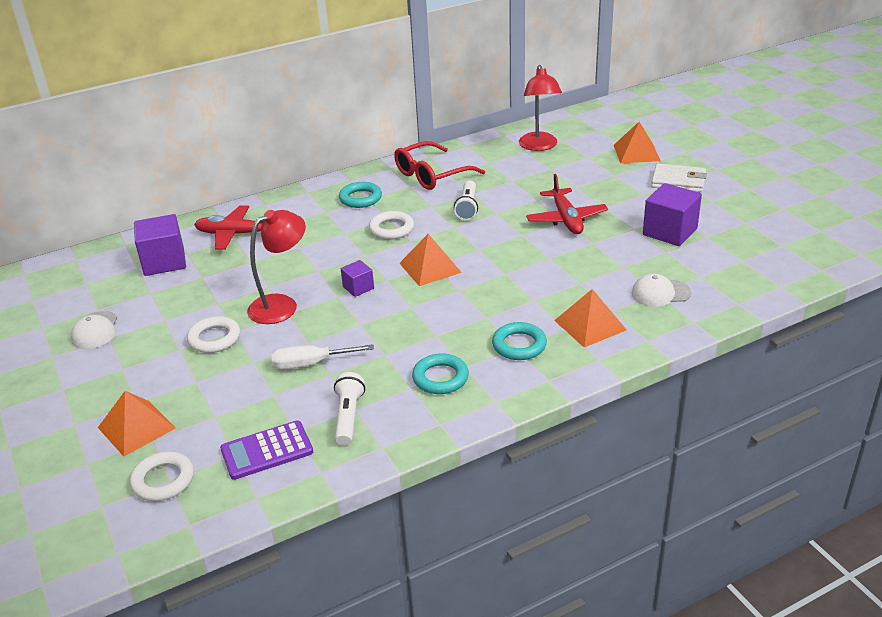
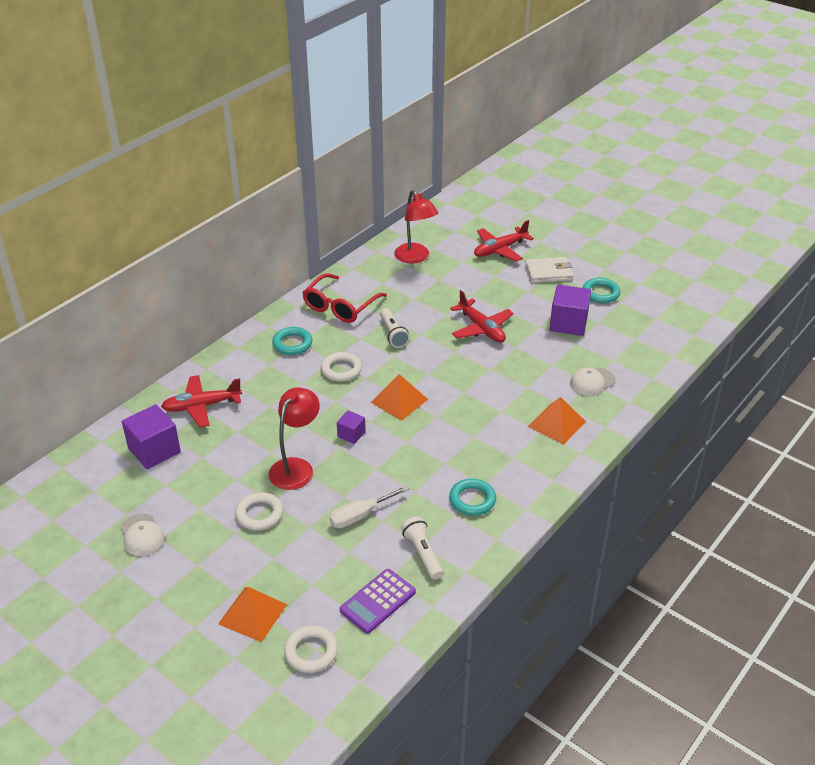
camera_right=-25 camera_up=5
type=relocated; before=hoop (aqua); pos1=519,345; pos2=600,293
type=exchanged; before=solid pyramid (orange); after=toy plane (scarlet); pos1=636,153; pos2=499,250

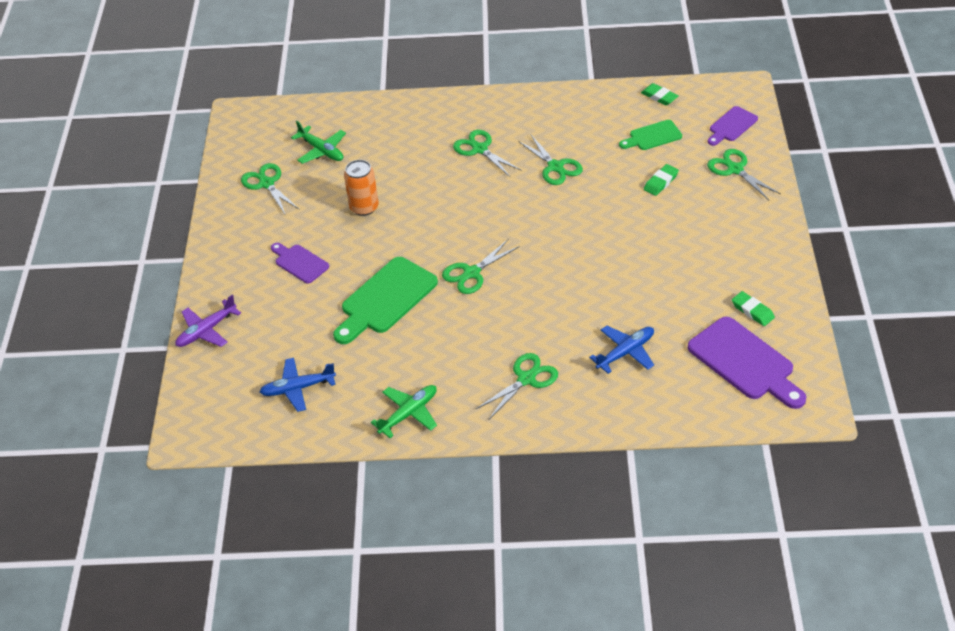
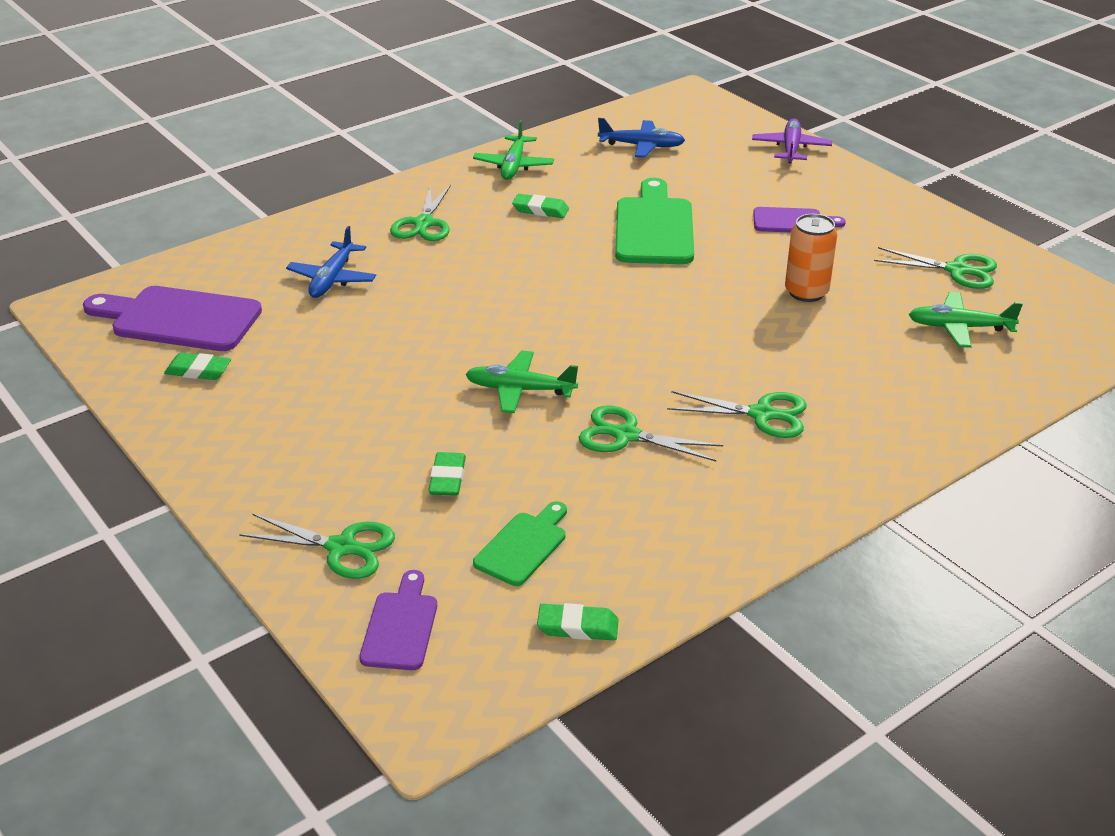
camera_right=140 camera_up=-10
type=missing; before=pair of scissors (green); pos1=472,273
type=appeared; after=toy plane (green); pos2=520,390
type=appeared; after=gum eraser (green); pos2=540,210
type=spun; before=toy plane (cobalt); pos1=298,388; pos2=641,146; turn=60

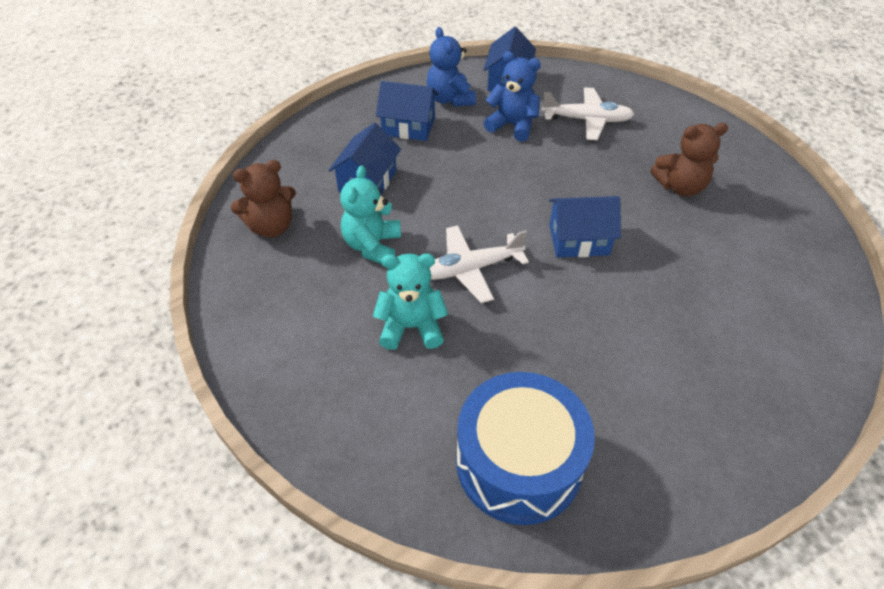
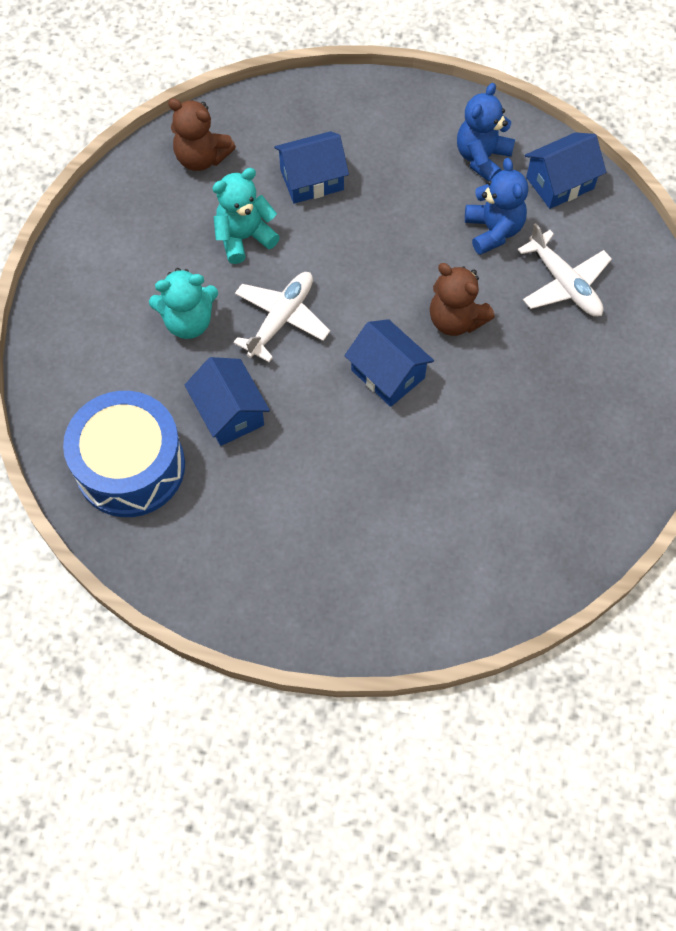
camera_right=50 camera_up=15
type=relocated; before=cottage (cobalt); pos1=408,126; pos2=229,412
type=relocated; before=teddy bear (russet); pos1=680,186; pos2=455,320
type=spun; before=teddy bear (aqua); pos1=411,327; pos2=188,322; turn=120
type=spun; before=toy plane (white); pos1=470,269; pos2=281,319; turn=90

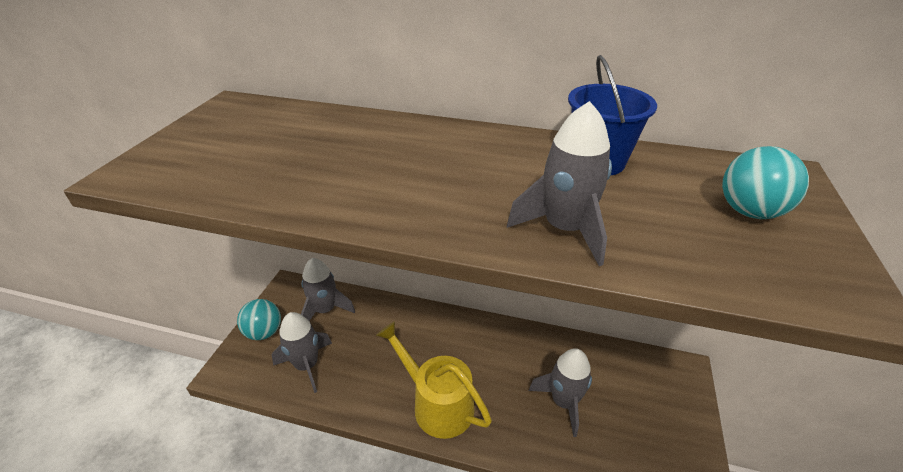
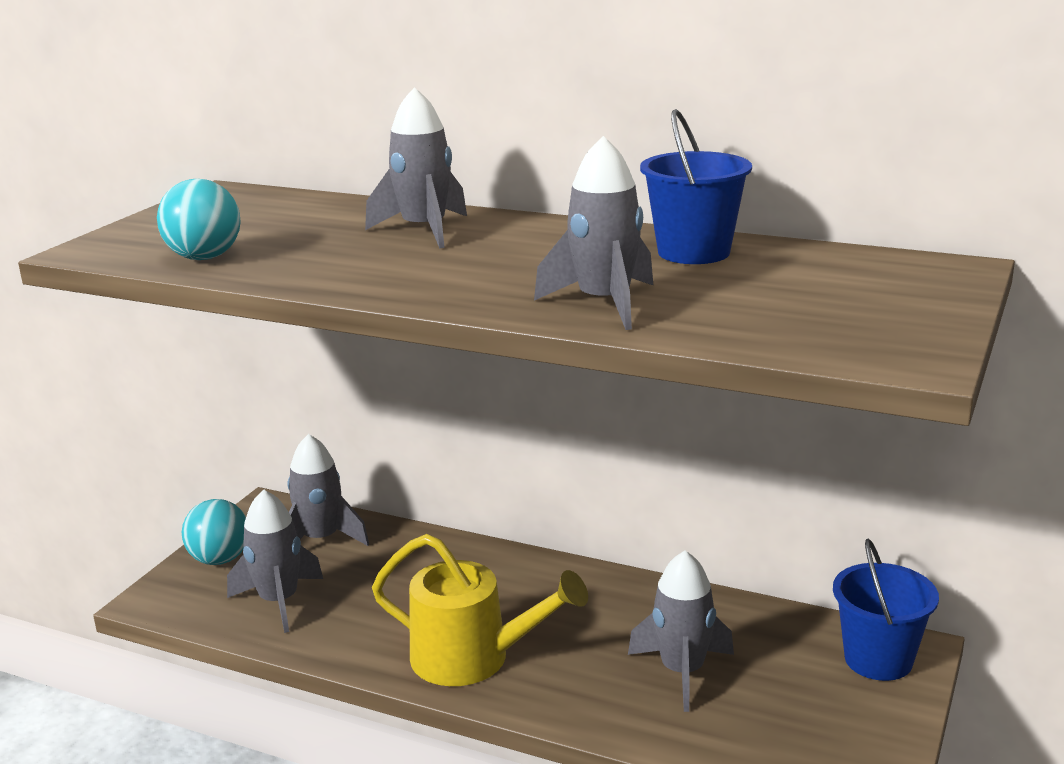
camera_right=10 camera_up=-15
type=appeared; after=toy rocket (ash-grey); pos2=424,230
type=appeared; after=pail (cobalt); pos2=878,659
type=relocated; before=sphere (aqua); pos1=749,212; pos2=204,258
type=spun; before=watering can (bright yellow); pos1=436,404; pos2=473,658; turn=150

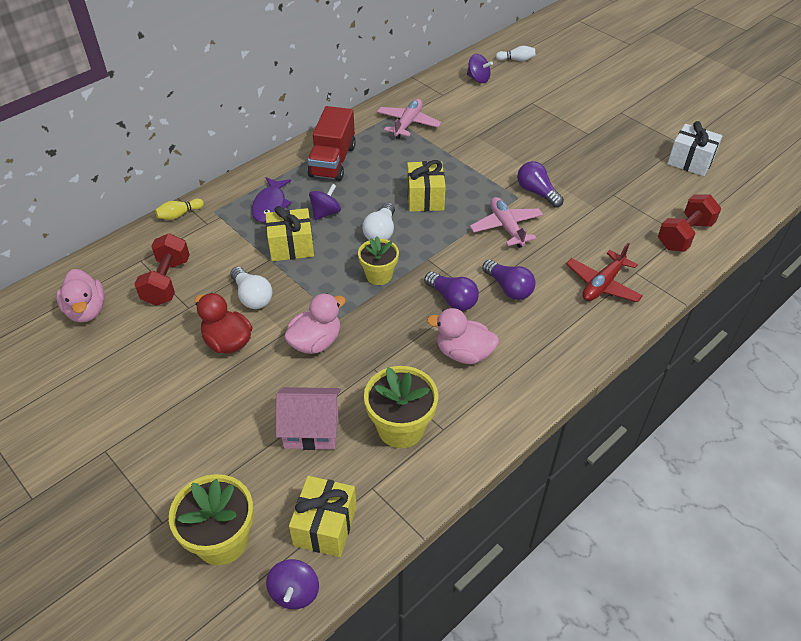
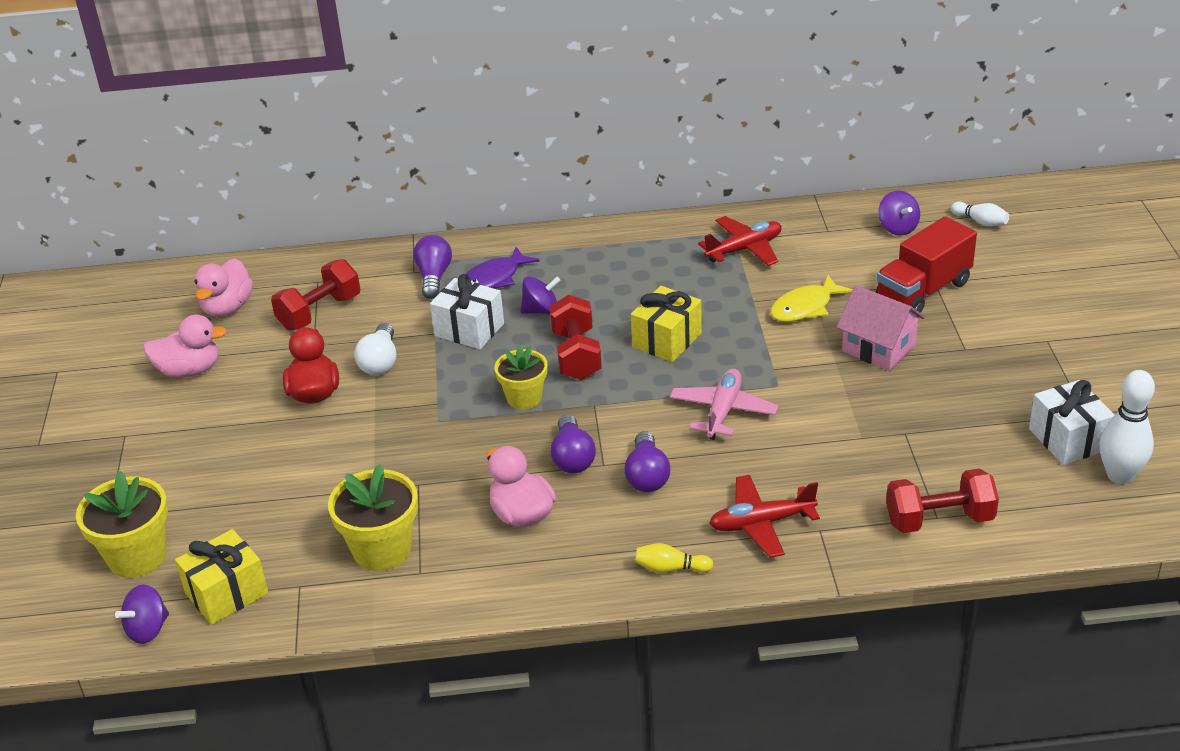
camera_right=40 camera_up=-10
type=appeared; after=toy fish (bright yellow); pos2=805,307
type=appeared; after=tenpin (white); pos2=1120,475
type=relocated; before=tenpin (bright yellow); pos1=179,215; pos2=670,568
type=relocated; before=cottage (rosy); pos1=311,429; pos2=878,348
type=relocated; before=rubber duck (rosy); pos1=316,342; pos2=189,370
type=relocated; before=lorry (scarlet); pos1=332,161; pos2=923,291
type=relocated; before=light bulb (purple); pos1=537,192; pos2=434,277
type=exchanged; before=light bulb (white); after=dumbbell (scarlet); pos1=381,232; pos2=576,355
type=colour; before=gift (bright yellow); after=gift (white); pos1=291,246; pos2=469,330
type=colour; before=toy plane (rosy); after=toy plane (scarlet); pos1=408,124; pos2=744,249

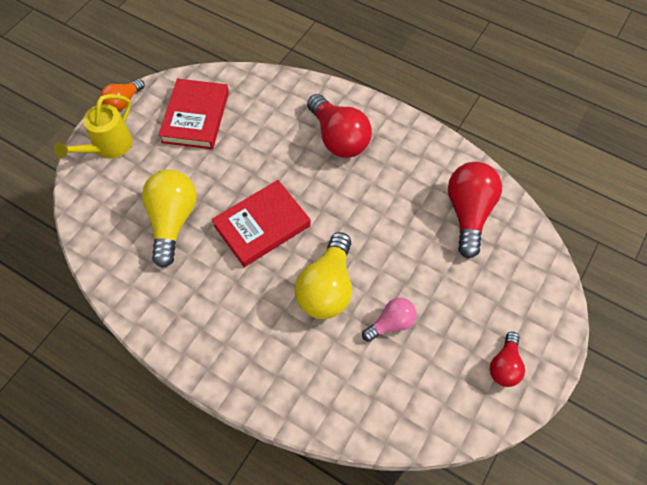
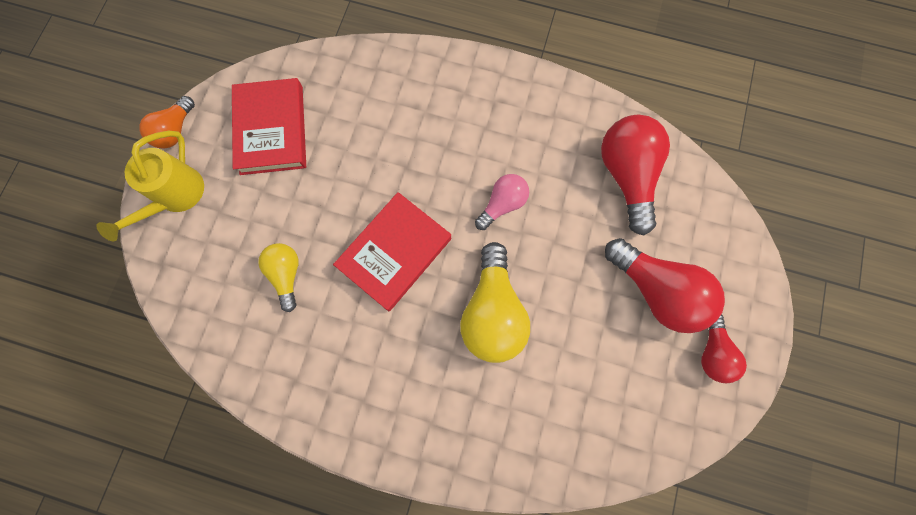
camera_right=-15 camera_up=15
type=relocated; before=light bulb (scarlet); pos1=338,138; pos2=656,291
type=relocated; before=light bulb (rosy); pos1=391,324; pos2=502,204
type=size; before=light bulb (bright yellow); pos1=172,221; pos2=286,275; scale=0.57

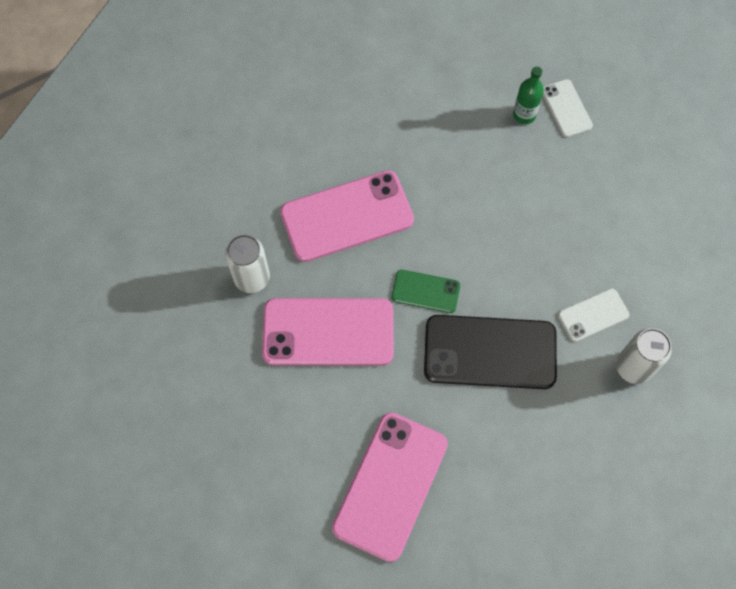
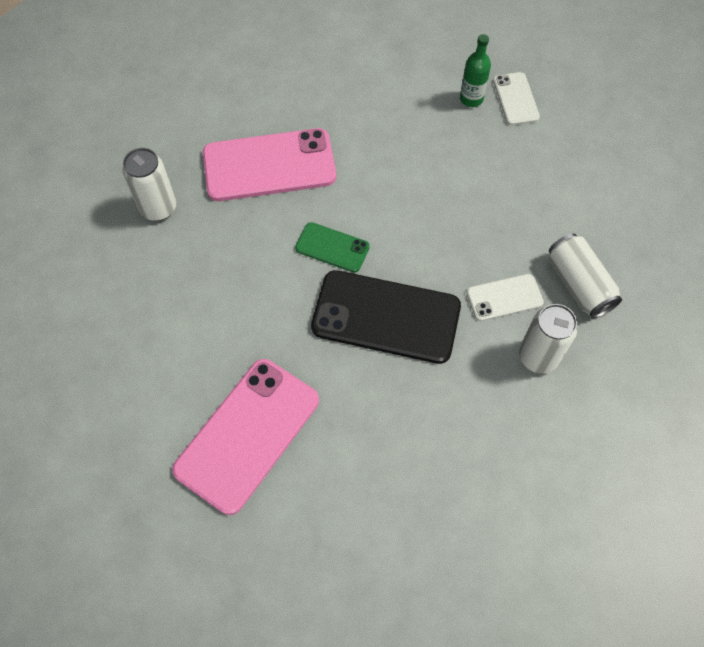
camera_right=10 camera_up=-5
type=missing; before=phone (rosy); pos1=328,332
type=appeared; after=can (white); pos2=578,284

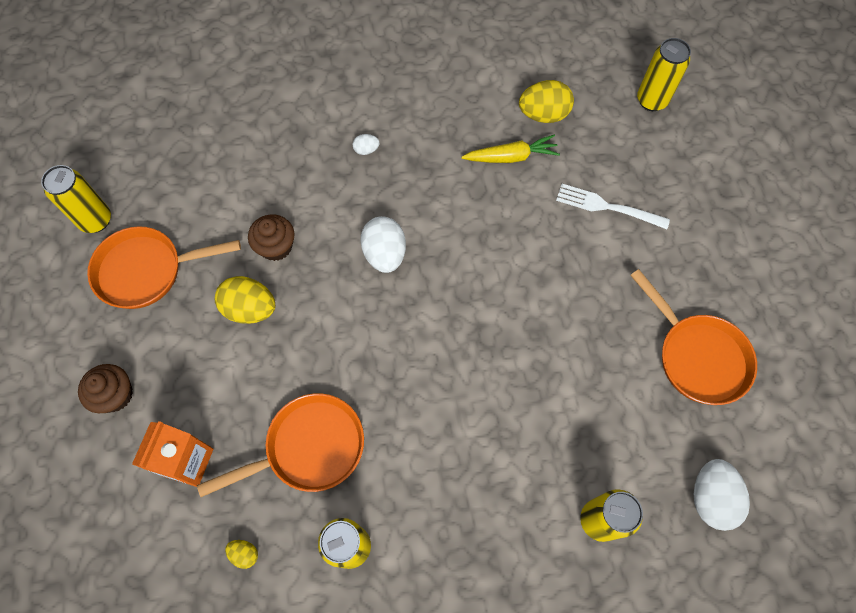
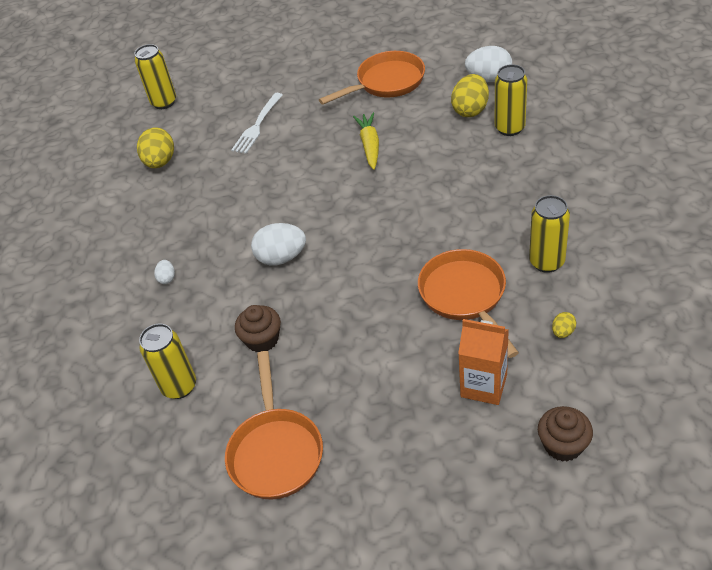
camera_right=-80 camera_up=-20
type=relocated; before=can (bright yellow); pos1=96,220; pos2=179,386
type=relocated; before=cupcake (russet); pos1=115,395; pos2=563,445
type=relocated; before=egg shape (bright yellow); pos1=250,309; pos2=470,110
type=relocated; before=carrot (bright yellow); pos1=511,157; pos2=370,146

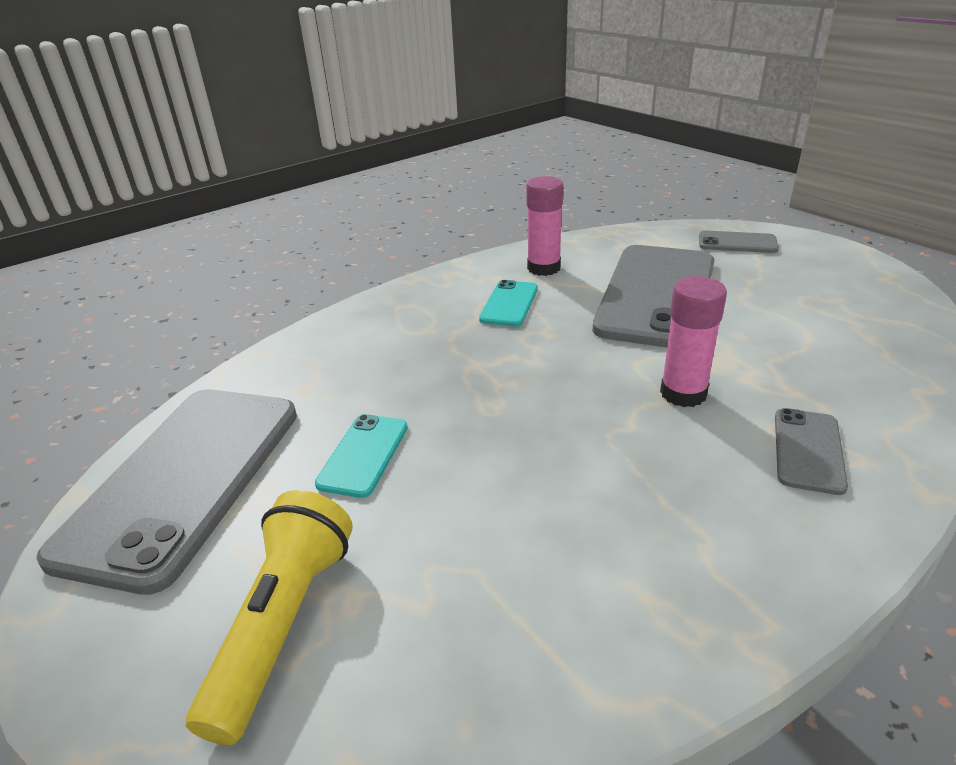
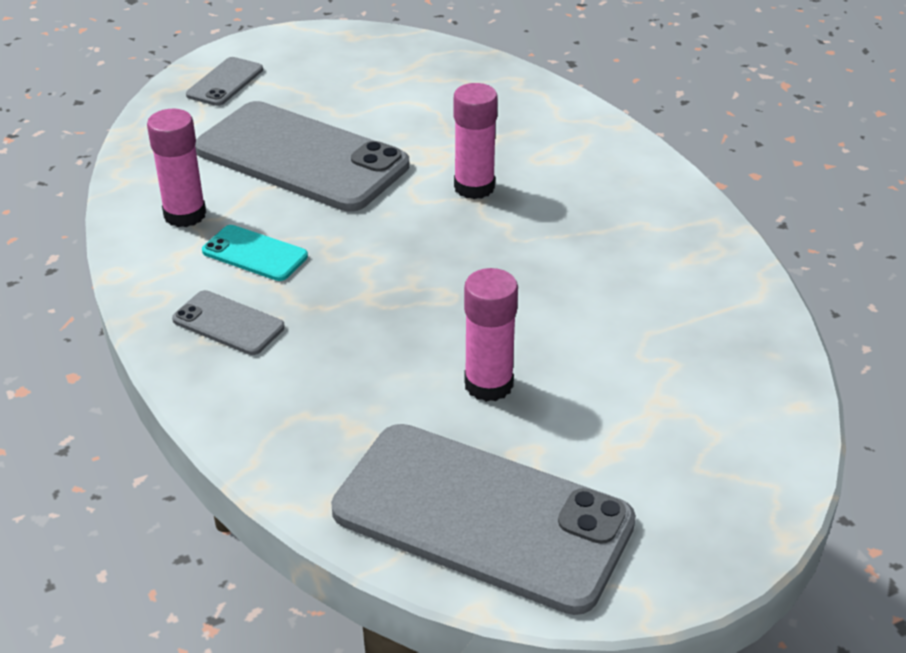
camera_right=-80 camera_up=5
type=missing; before=torch (bright yellow); pos1=283,624
type=relocated; before=phone (ash-grey); pos1=808,450; pos2=228,323
type=exchanged; before=phone (aqua); after=glue stick (rosy); pos1=364,455; pos2=488,384

